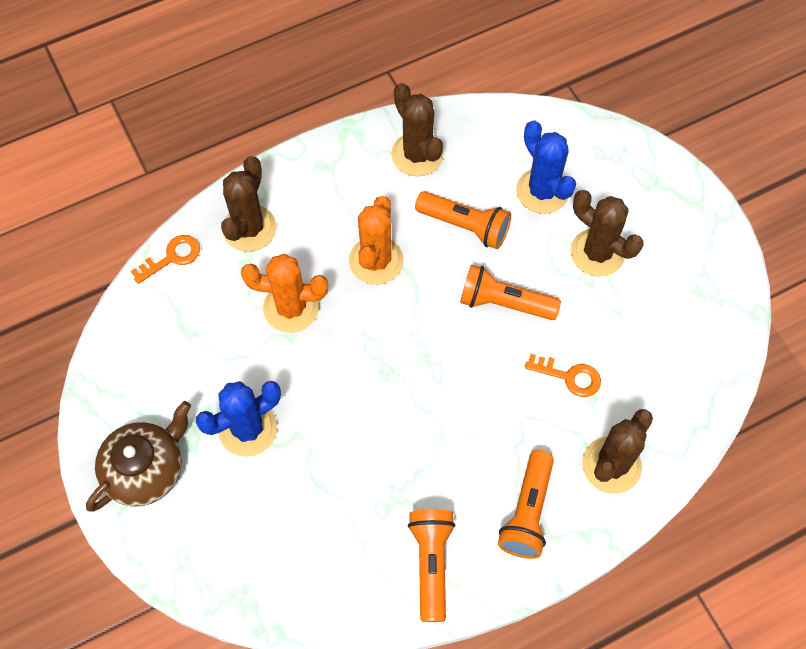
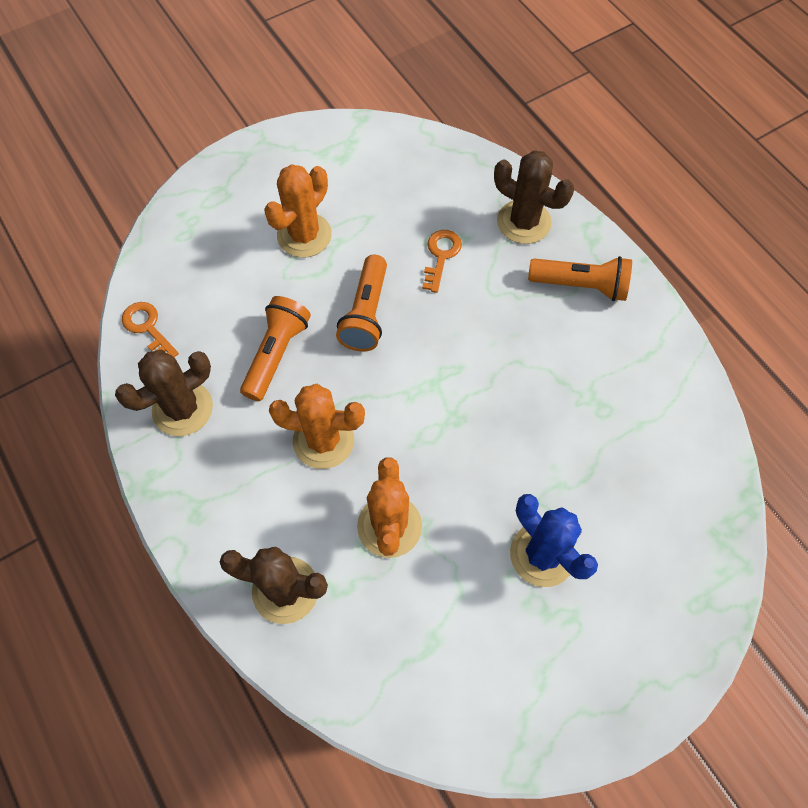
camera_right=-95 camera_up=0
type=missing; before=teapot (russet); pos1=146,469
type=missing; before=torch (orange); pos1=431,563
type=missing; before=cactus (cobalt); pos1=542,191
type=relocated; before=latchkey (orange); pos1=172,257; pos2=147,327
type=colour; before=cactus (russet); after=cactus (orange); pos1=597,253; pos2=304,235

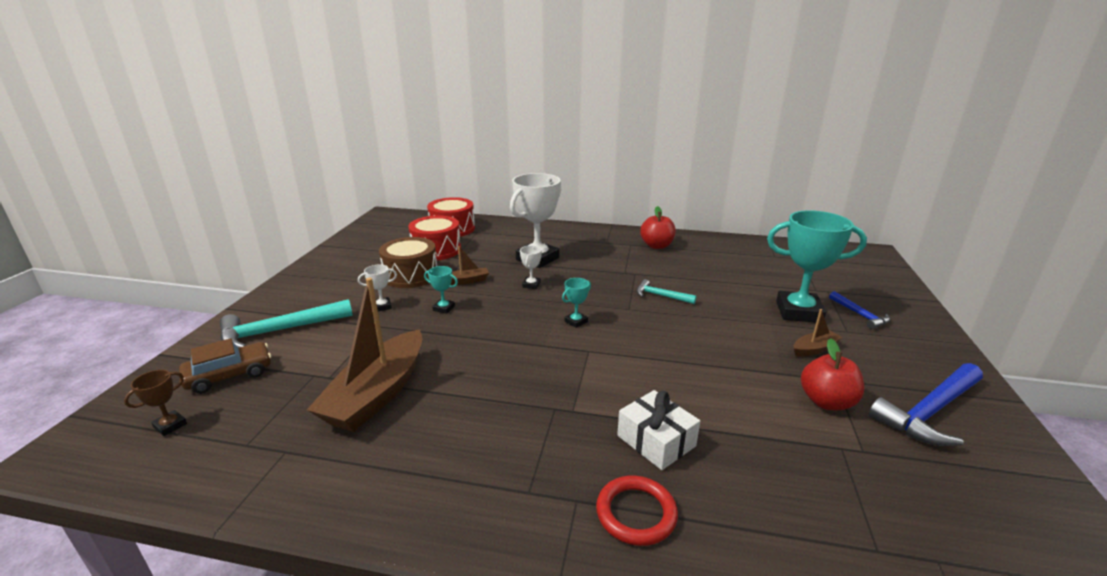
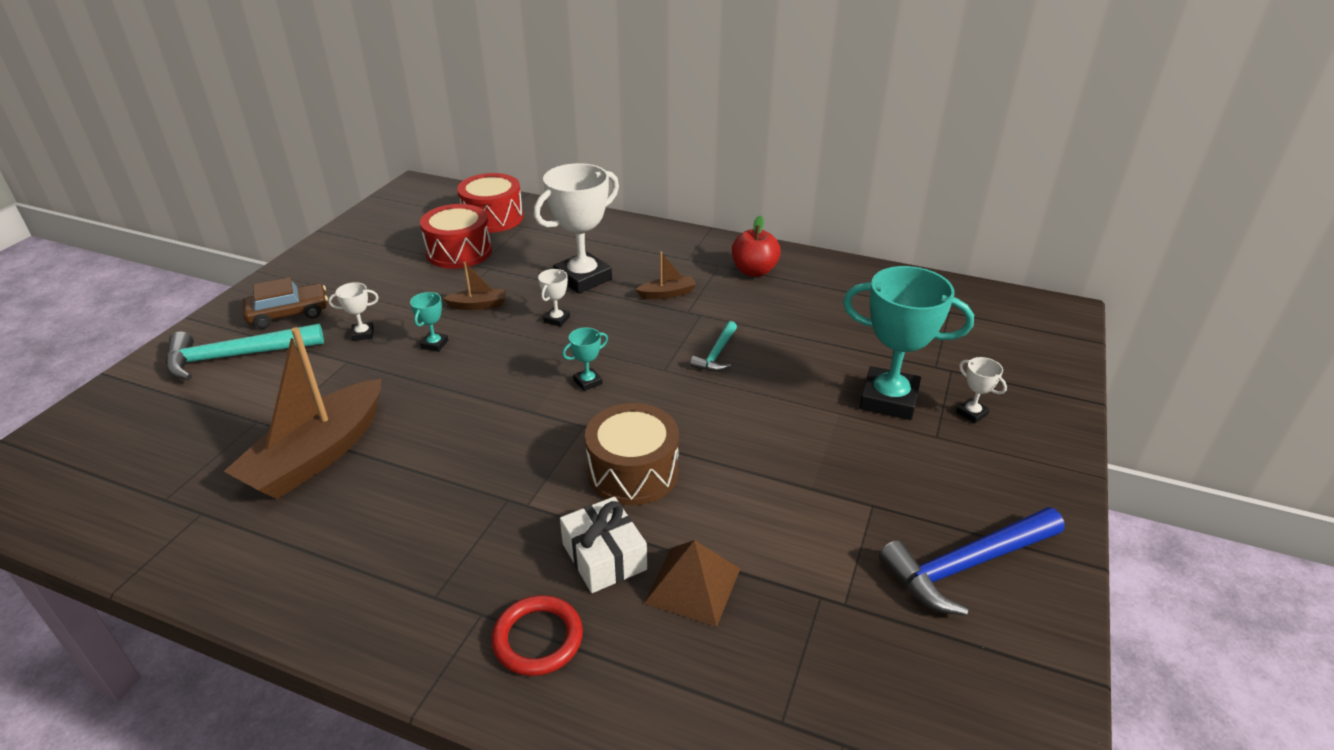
camera_right=10 camera_up=10
type=missing; before=trophy (russet); pos1=170,425
type=missing; before=apple (scarlet); pos1=826,402
type=appeared; after=solid pyramid (russet); pos2=693,585
type=relocated; before=car (russet); pos1=229,375; pos2=289,314
type=relocated; before=toy drum (russet); pos1=411,275; pos2=633,472
type=relocated; before=sailboat (russet); pos1=814,349; pos2=667,294
type=exchanged; before=claw hammer (cobalt); after=trophy (white); pos1=860,315; pos2=971,413
type=spun; before=trophy (aqua); pos1=443,308; pos2=434,344; turn=75
type=spun; before=claw hammer (aqua); pos1=661,296; pos2=716,354; turn=-105

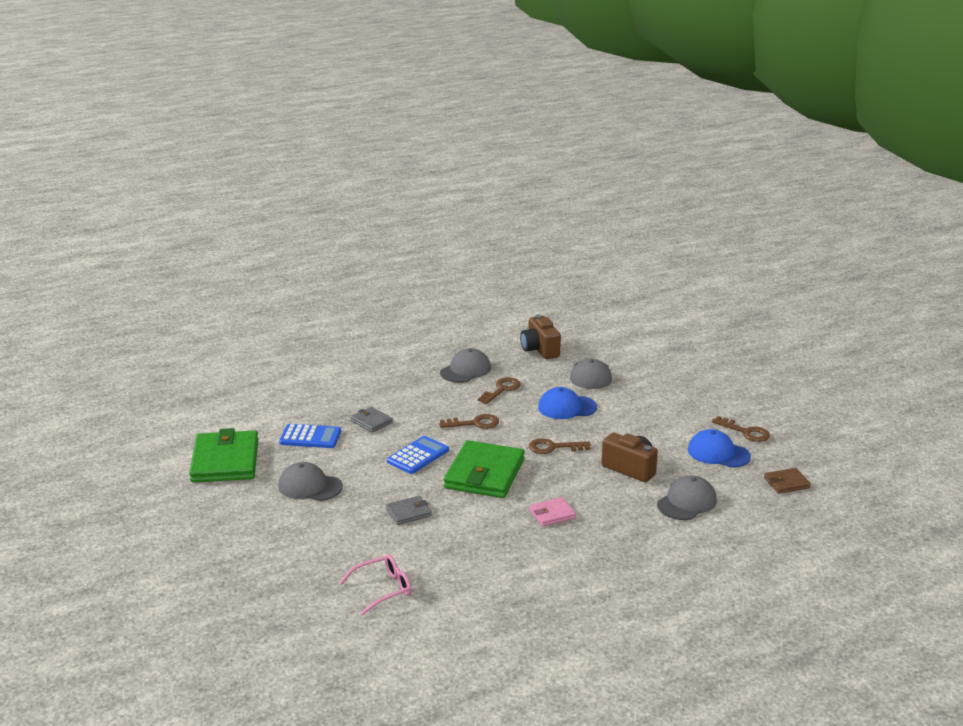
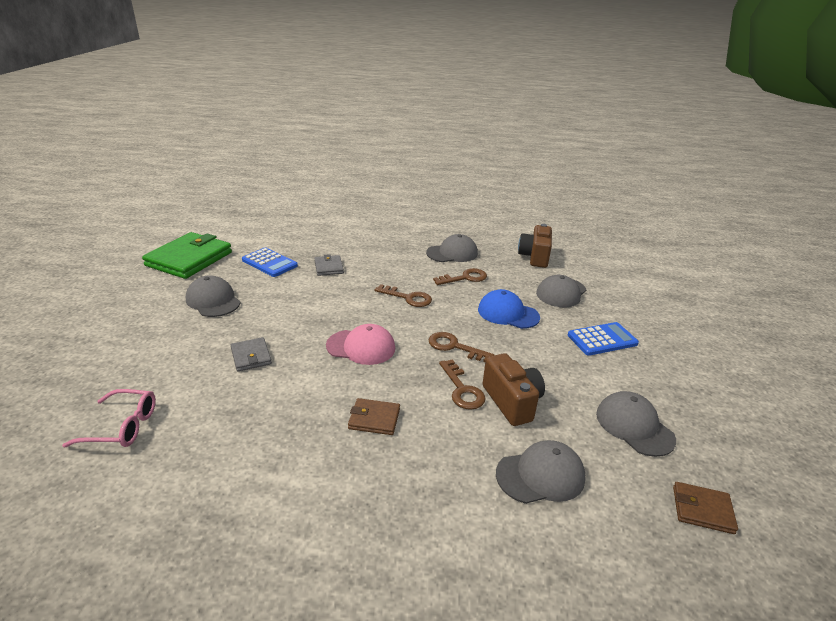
camera_right=30 camera_up=5
type=relocated; before=adding machine (cobalt); pos1=418,456; pos2=602,339
type=relocated; before=latchkey (russet); pos1=745,432; pos2=462,389
type=exchanged; before=wallet (green); after=baseball cap (rosy); pos1=484,474; pos2=361,347
type=colour; before=wallet (rosy); after=wallet (russet); pos1=552,514; pos2=374,419
type=colour; before=baseball cap (cobalt); after=baseball cap (ash-grey); pos1=718,453; pos2=634,426
type=spun; before=wallet (ash-grey); pos1=408,512; pos2=251,356; turn=60

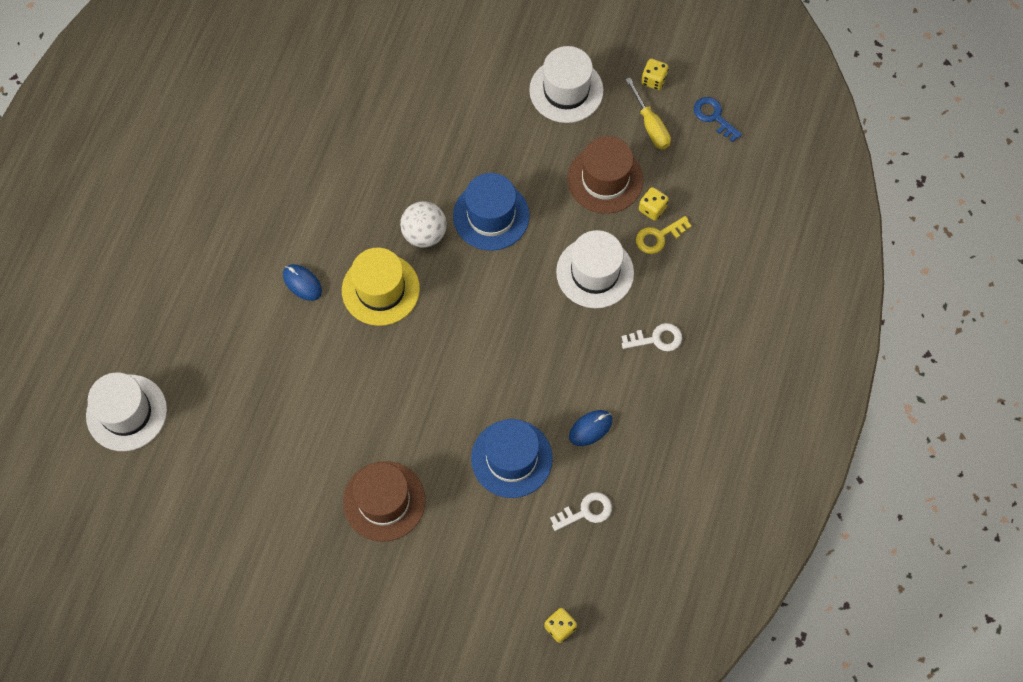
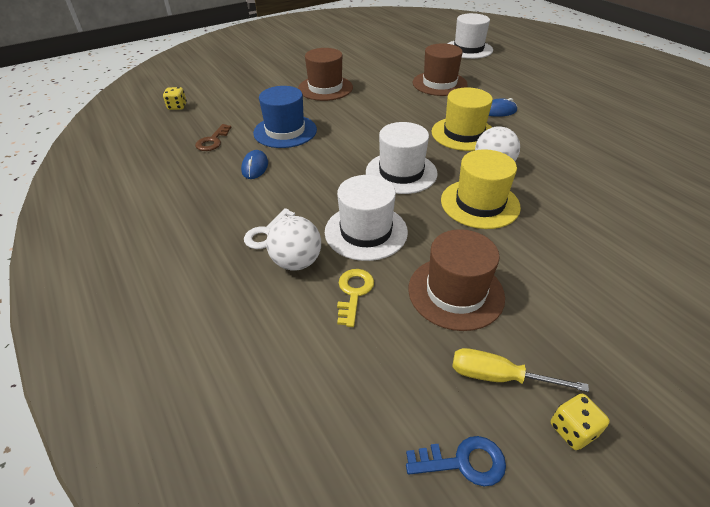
camera_right=130 camera_up=-25
type=missing; before=dice (bright yellow); pos1=652,209
type=appeared; after=sphere (white); pos2=296,262
type=appeared; after=hat (russet); pos2=439,83
type=relocated; before=hat (white); pos1=566,90; pos2=401,172
type=colour; before=hat (cobalt); after=hat (bright yellow); pos1=491,216; pos2=480,203
type=colour; before=latchkey (white); after=latchkey (russet); pos1=586,511; pos2=213,141

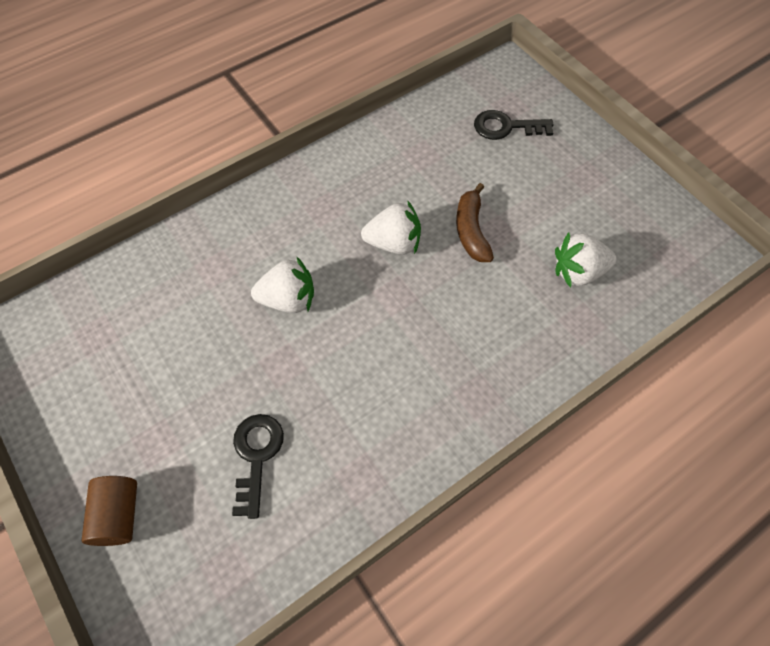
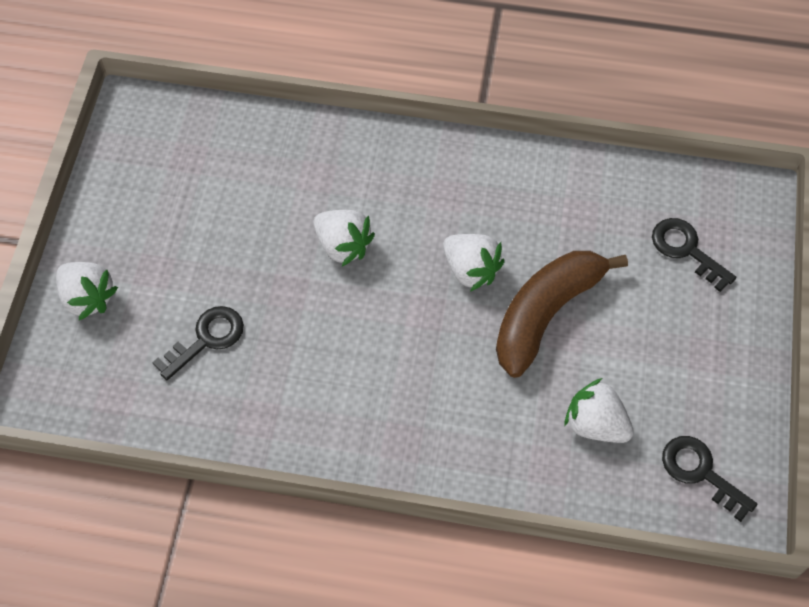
camera_right=45 camera_up=0
type=appeared; after=latchkey (black); pos2=700,472
type=exchanged; before=cylinder (russet); after=strawberry (white); pos1=118,515; pos2=88,298
type=size; before=toy banana (russet); pos1=471,230; pos2=546,313; scale=1.68

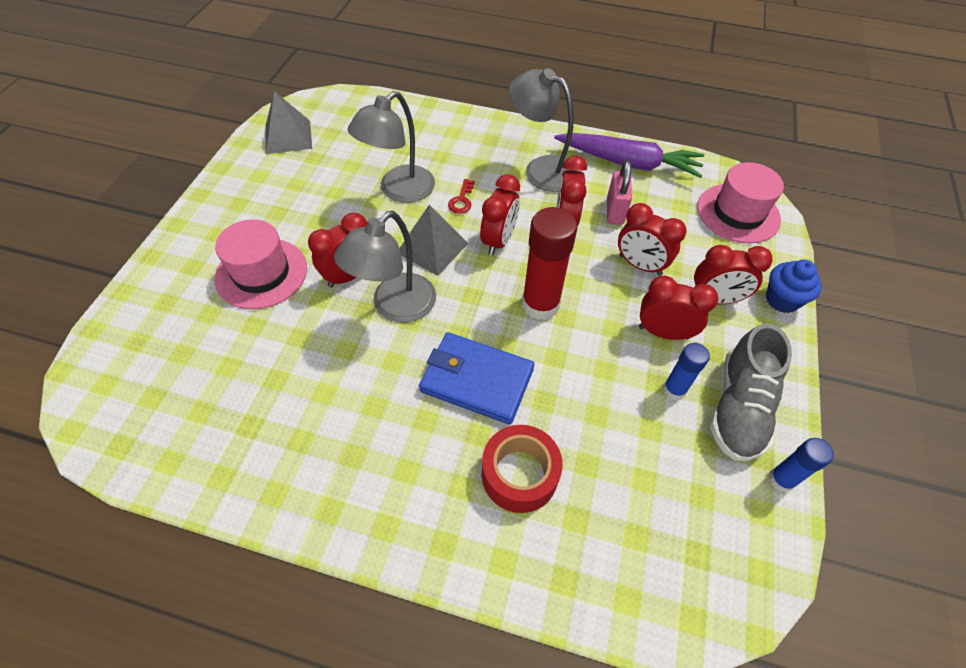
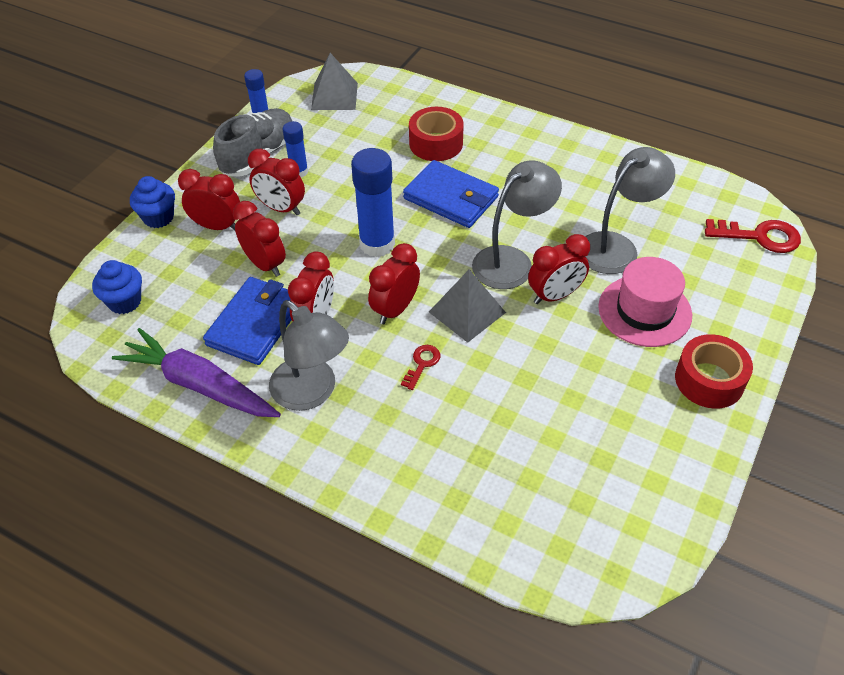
camera_right=-165 camera_up=-5
type=appeared; after=roll of tape (scarlet); pos2=709,380
type=appeared; after=latchkey (scarlet); pos2=760,236
type=relocated; before=solid pyramid (ash-grey); pos1=288,137; pos2=334,96
type=relocated; before=reading lamp (ash-grey); pos1=399,191; pos2=616,247
type=exchanged; before=lock (rosy); after=wallet (cobalt); pos1=615,211; pos2=255,323
type=exchanged; before=hat (rosy); after=cupcake (cobalt); pos1=738,213; pos2=124,302
type=colour; before=glue stick (scarlet); after=glue stick (cobalt); pos1=540,304; pos2=377,244

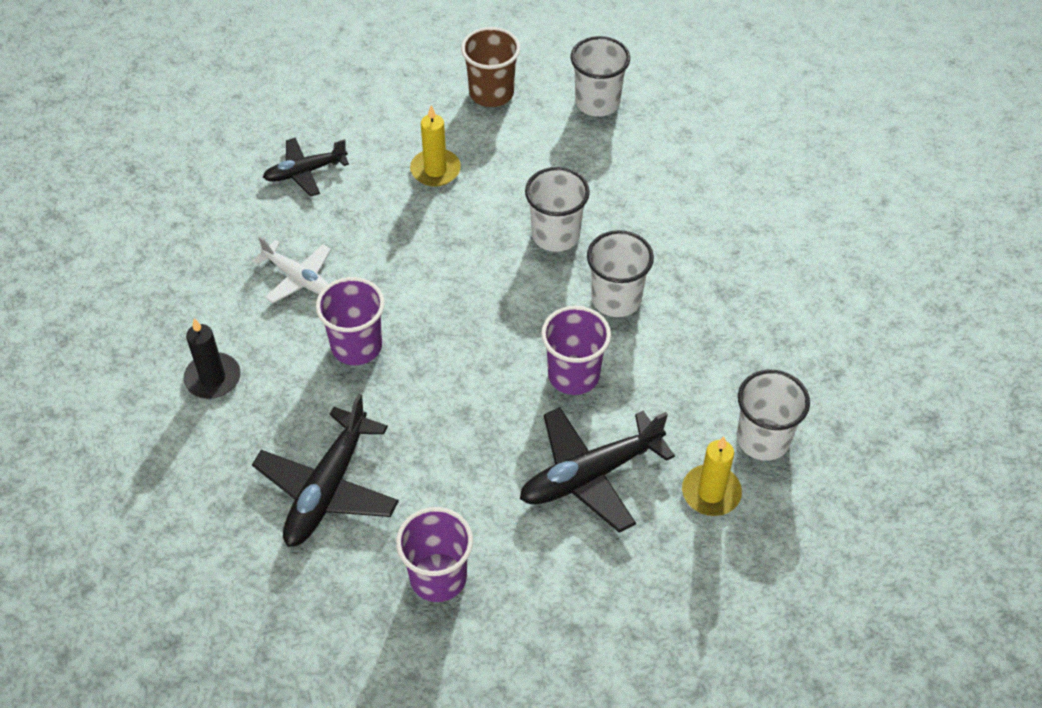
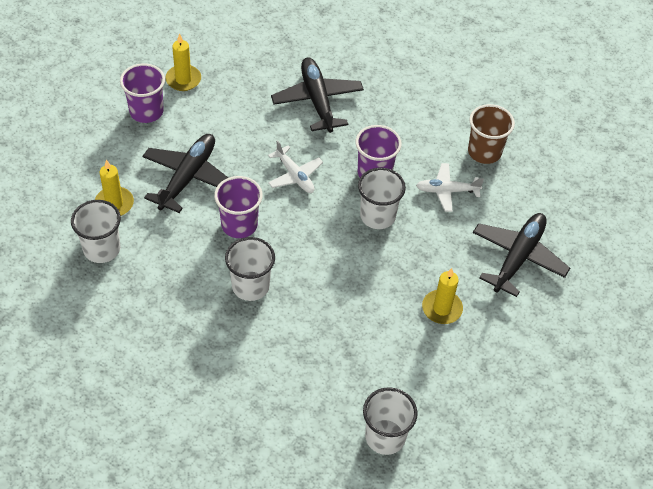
camera_right=140 camera_up=0
type=missing; before=pillar candle (black); pos1=213,378
type=appeared; after=pillar candle (bright yellow); pos2=183,79
type=appeared; after=toy plane (white); pos2=295,175
type=relocated; before=tumbler (purple); pos1=438,577; pos2=146,111
type=relocated; before=tumbler (russet); pos1=491,93; pos2=484,152
type=relocated; before=tumbler (white); pos1=555,235; pos2=377,216
type=size; before=toy plane (black); pos1=305,172; pos2=518,257; scale=1.61

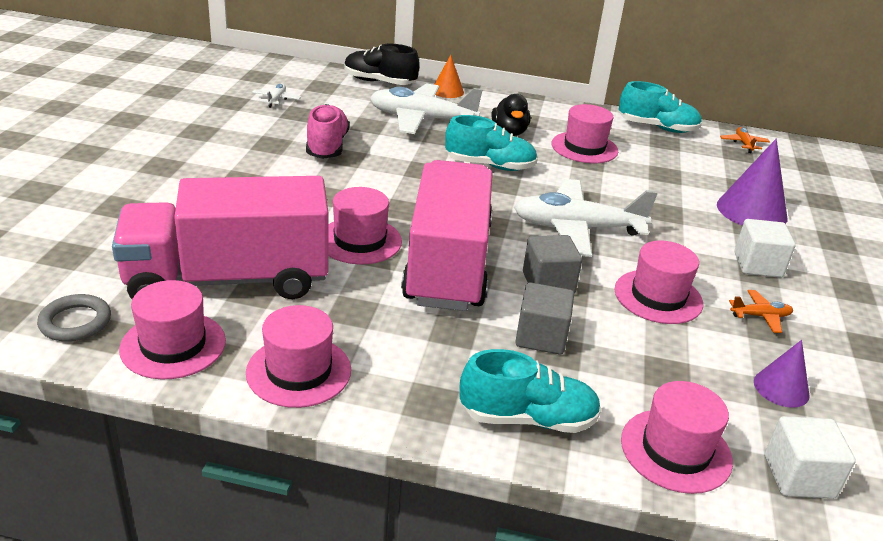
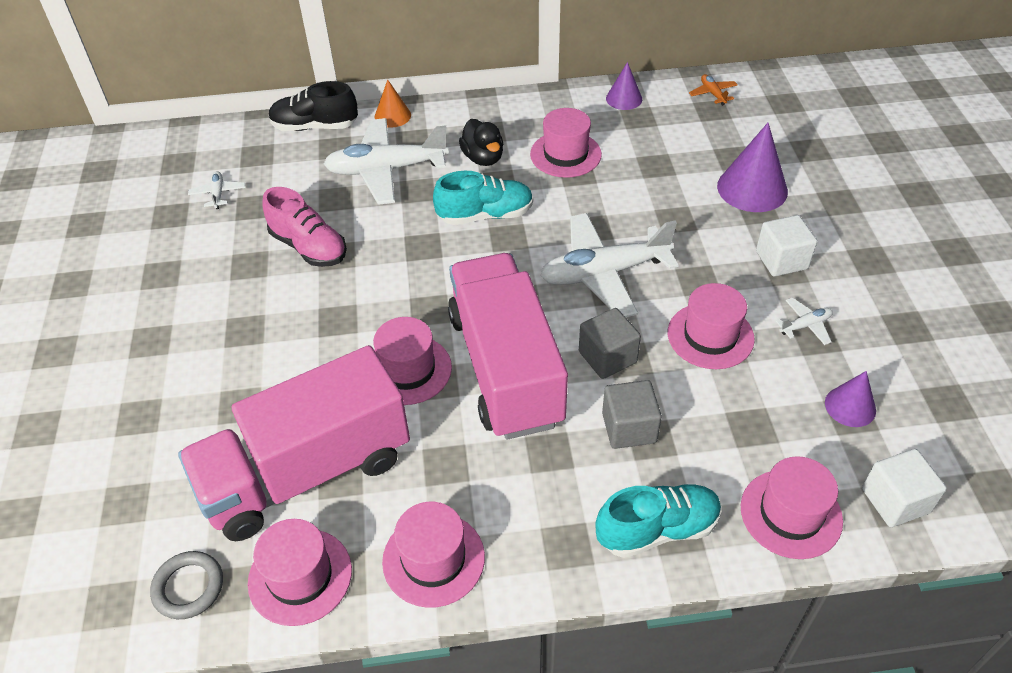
camera_right=-15 camera_up=15
type=exchanged; before=shoe (aqua); after=cone (purple); pos1=657,128; pos2=624,98
type=colour; before=toy plane (orange); after=toy plane (white); pos1=760,316; pos2=805,325
type=spun; before=shoe (rosy); pos1=327,146; pos2=309,247; turn=150

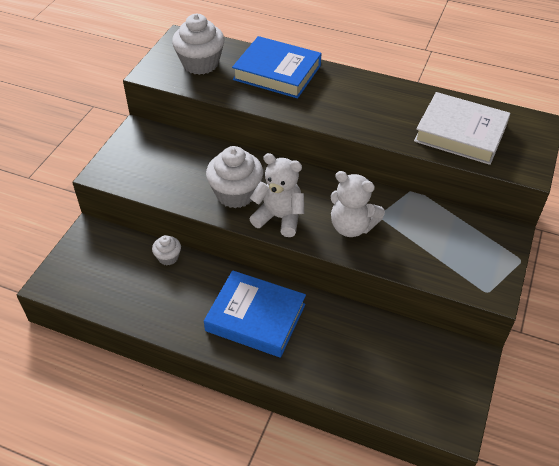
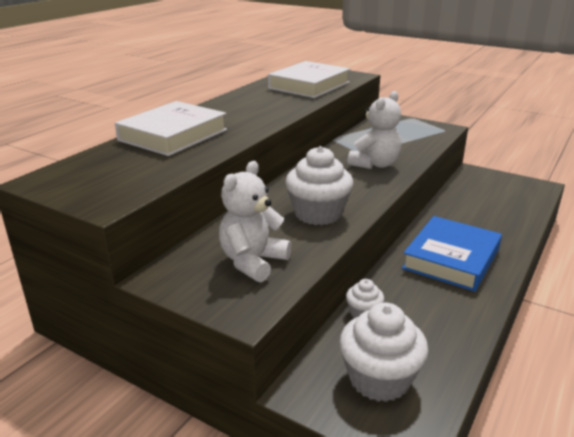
camera_right=-80 camera_up=-20
type=relocated; before=cupcake (white); pos1=200,64; pos2=379,379
type=relocated; before=teddy bear (white); pos1=279,218; pos2=253,262
type=colour; before=hardback (cobalt); after=hardback (white); pos1=277,72; pos2=173,135

